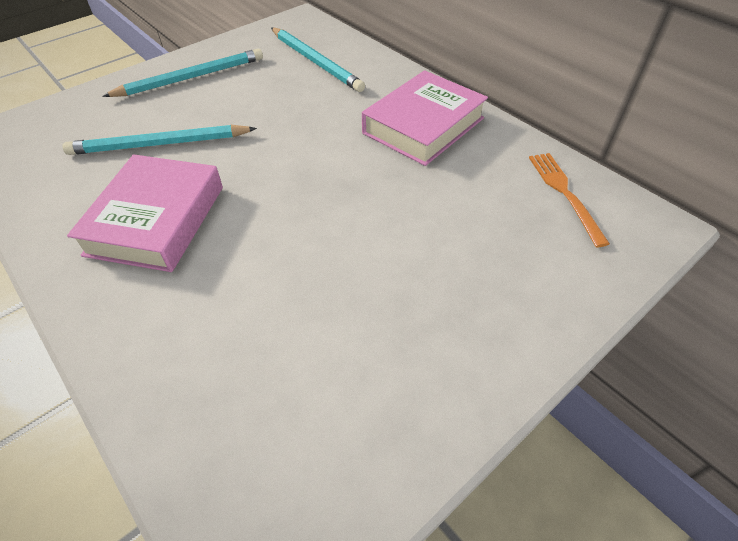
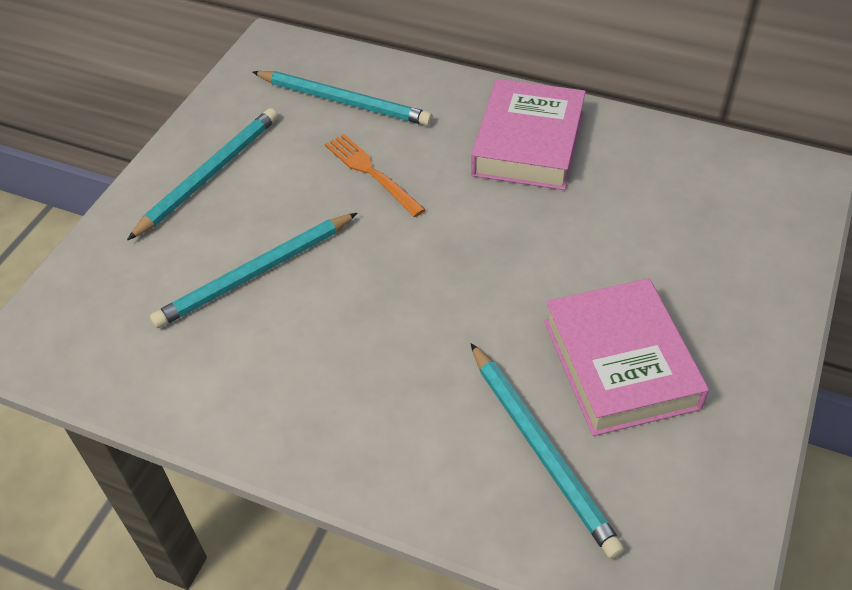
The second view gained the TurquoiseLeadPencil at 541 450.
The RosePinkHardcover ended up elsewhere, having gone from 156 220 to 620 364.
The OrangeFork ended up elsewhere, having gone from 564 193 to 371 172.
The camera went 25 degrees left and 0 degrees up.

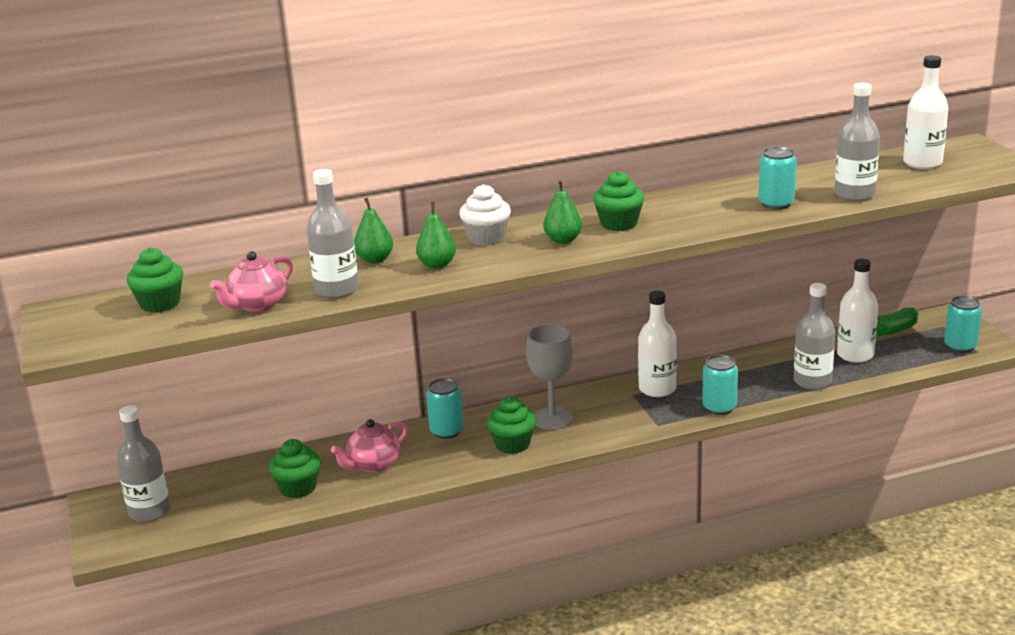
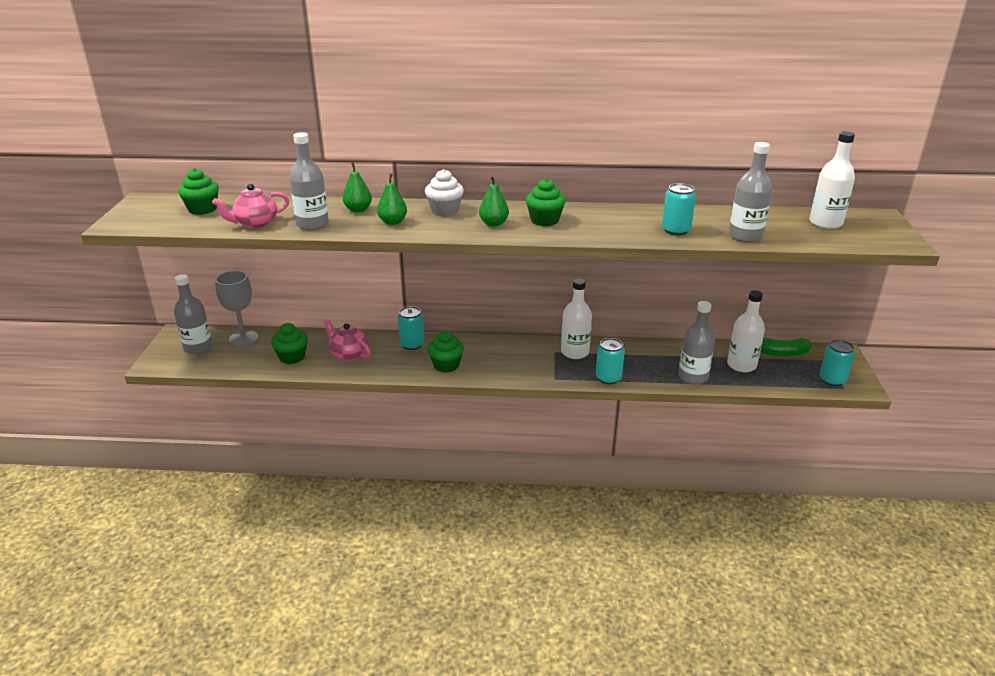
The GrayChalice ended up elsewhere, having gone from 552 419 to 243 338.
The RosePinkTeapot at 373 464 ended up facing another way, 60 degrees clockwise from before.
The camera went 20 degrees right and 5 degrees up.

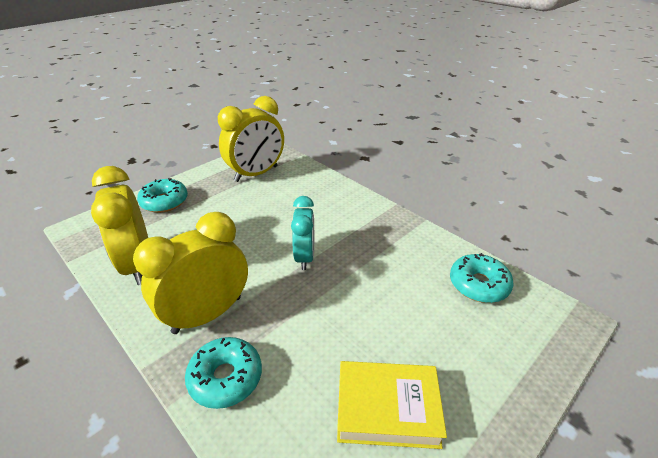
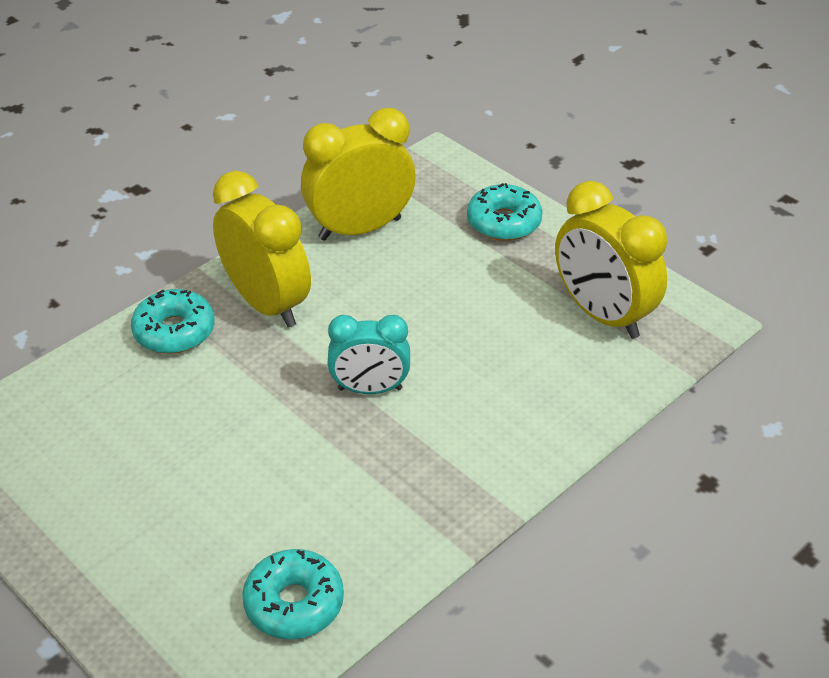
The second view lost the YellowHardcover at 387 408.
The camera went 90 degrees right and 5 degrees up.

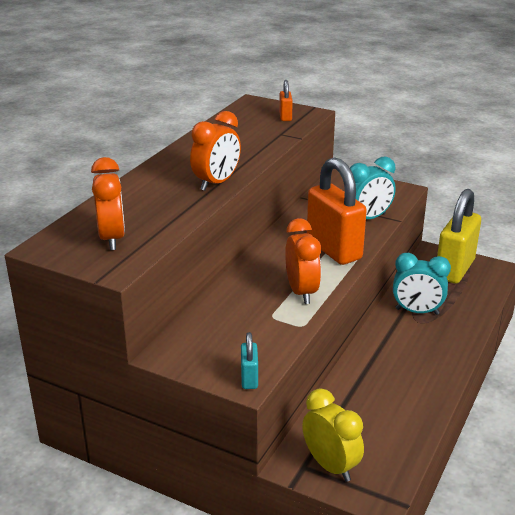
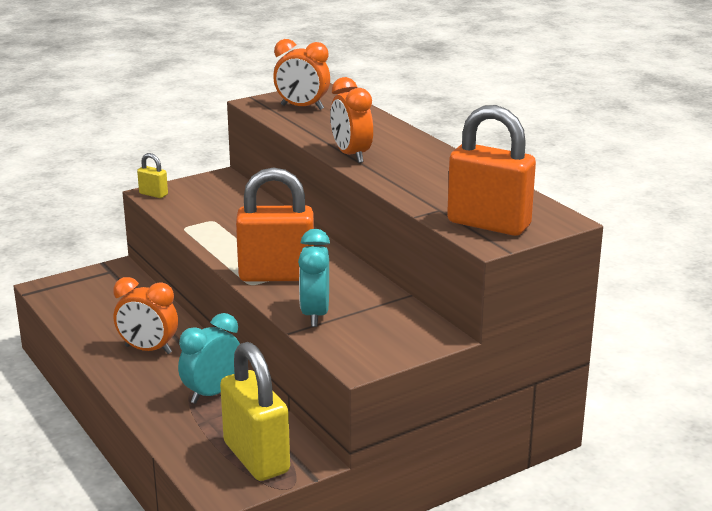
The second view lost the YellowClock at 330 466.
The OrangeClock ended up elsewhere, having gone from 301 292 to 148 350.
What was the TurquoiseSmallLock at 249 378 turned into the YellowSmallLock at 153 194.
The size of the OrangeSmallLock at 285 117 changed by a factor of 2.28.
The camera went 120 degrees right and 5 degrees down.

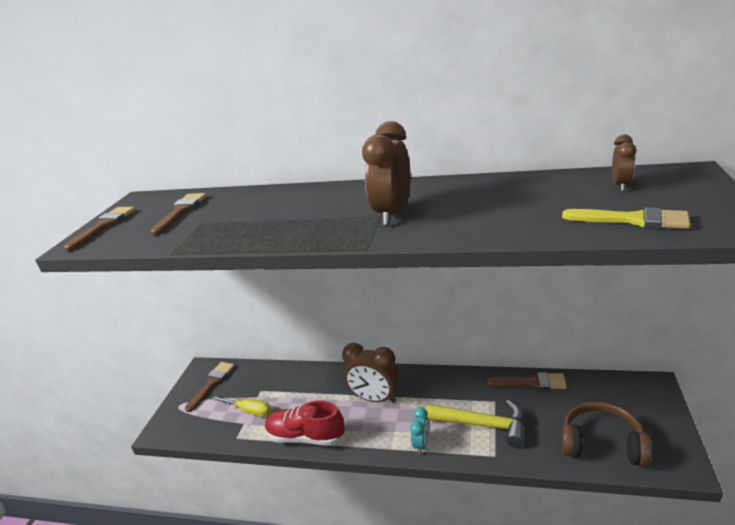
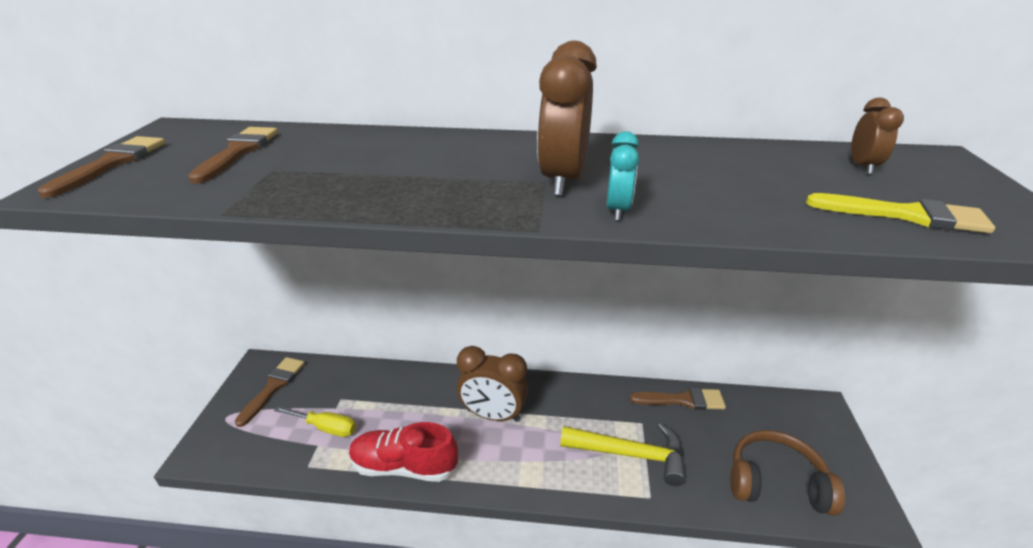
The TurquoiseClock ended up elsewhere, having gone from 421 444 to 617 210.
The camera went 10 degrees left and 5 degrees up.

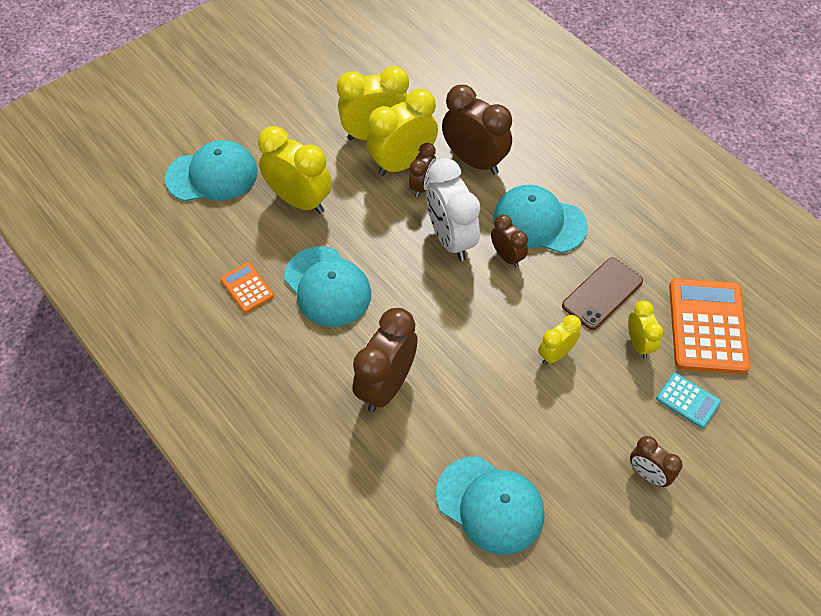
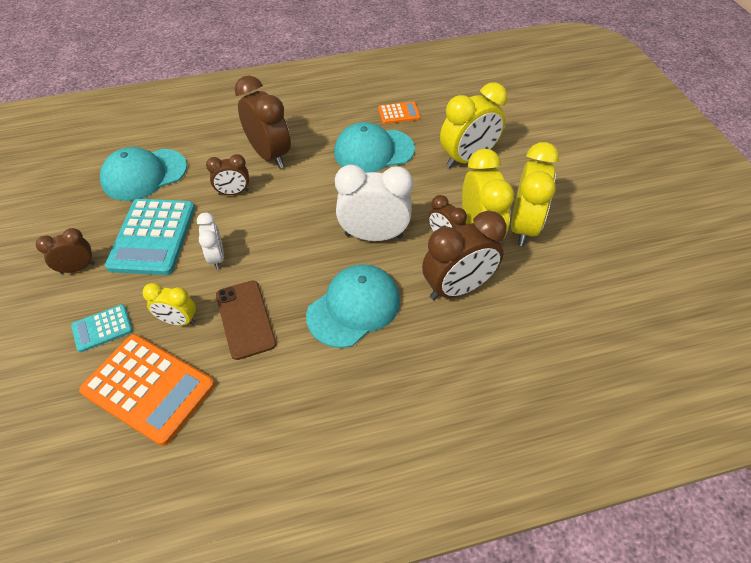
The second view lost the TurquoiseBaseballCap at 212 175.
The second view gained the TurquoiseCalculator at 152 237.
The BrownClock ended up elsewhere, having gone from 507 256 to 233 192.
What was the YellowClock at 555 354 turned into the WhiteClock at 216 258.
The camera went 115 degrees right and 5 degrees down.

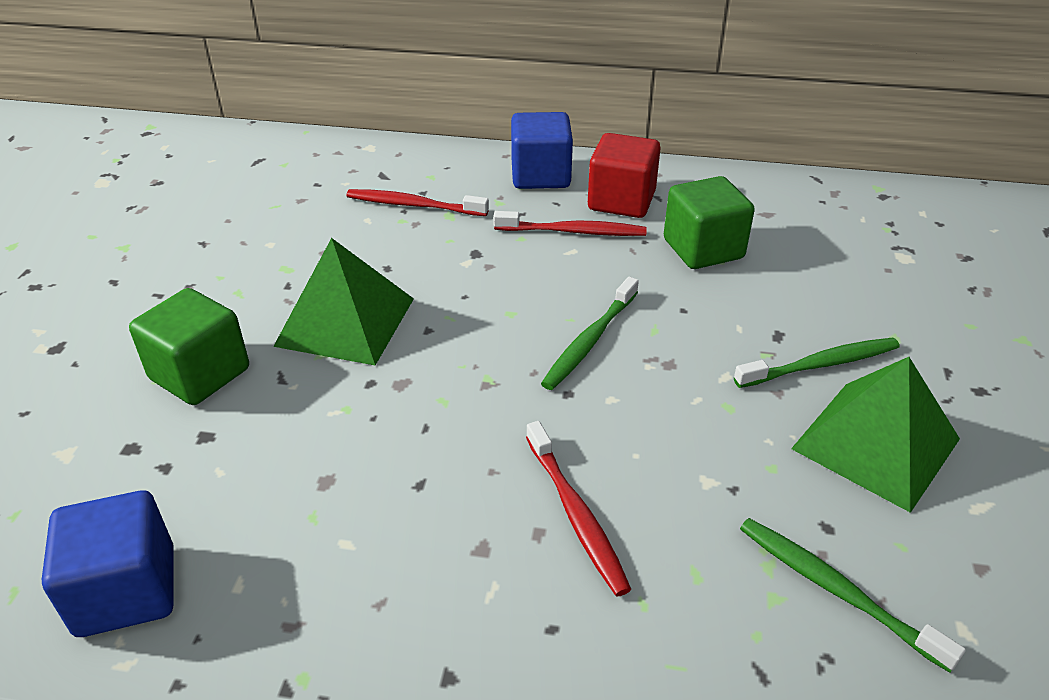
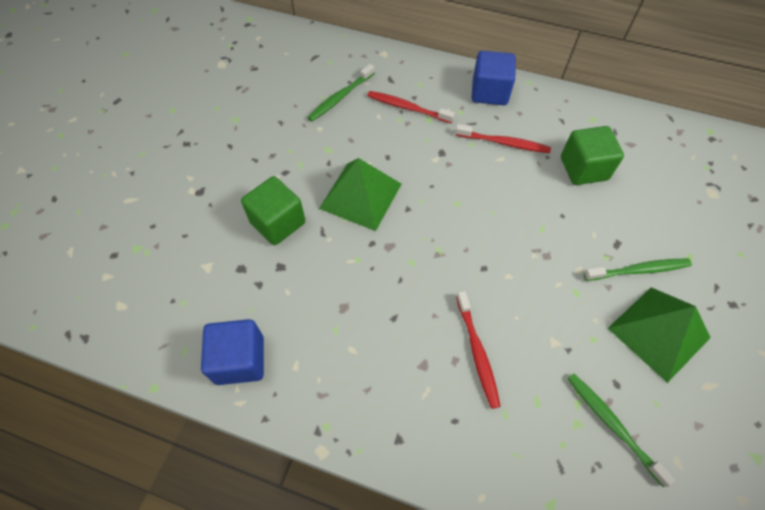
The second view lost the ScarletBlock at 621 201.
The EmeraldToothbrush ended up elsewhere, having gone from 589 341 to 340 97.
The camera went 10 degrees right and 20 degrees up.

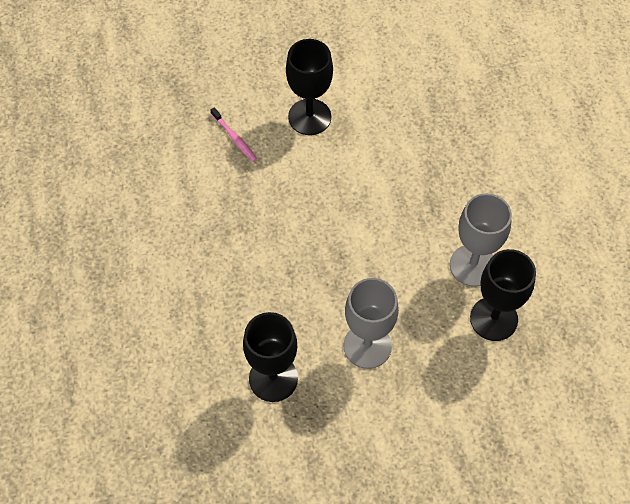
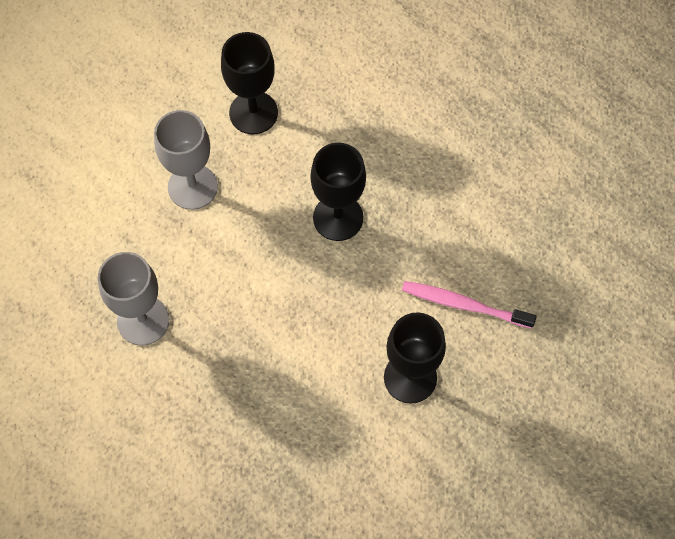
The EbonyChalice ended up elsewhere, having gone from 493 319 to 338 217.
The size of the RosePinkToothbrush at 234 138 changed by a factor of 1.57.
The camera went 145 degrees right and 5 degrees up.

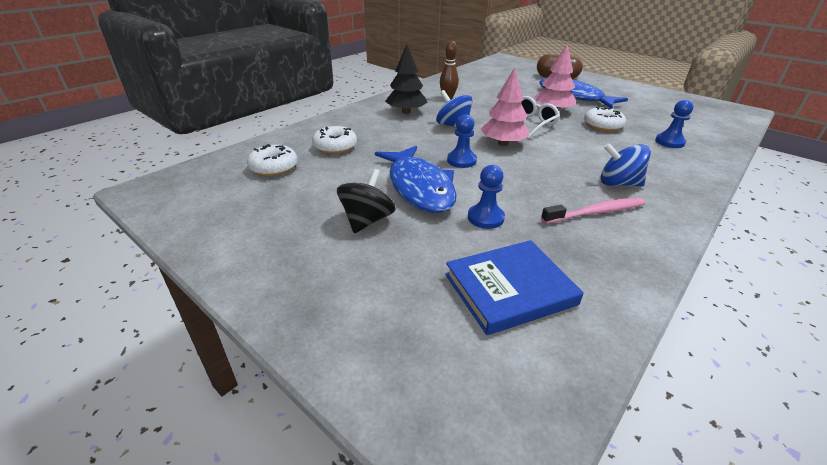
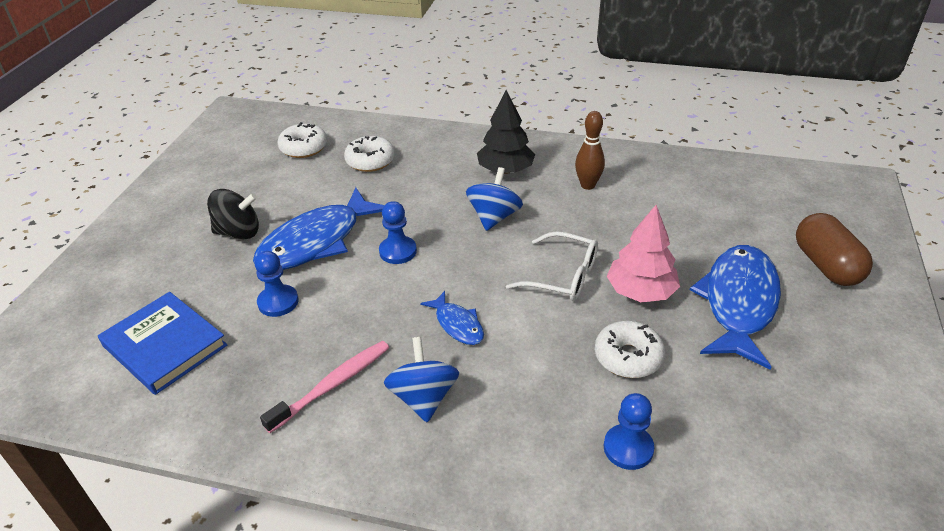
The second view lost the RosePinkFirTree at 503 143.
The second view gained the RoyalBlueFishFigure at 457 324.
The RosePinkToothbrush at 596 212 ended up facing another way, 90 degrees counterclockwise from before.
The camera went 65 degrees right and 5 degrees up.

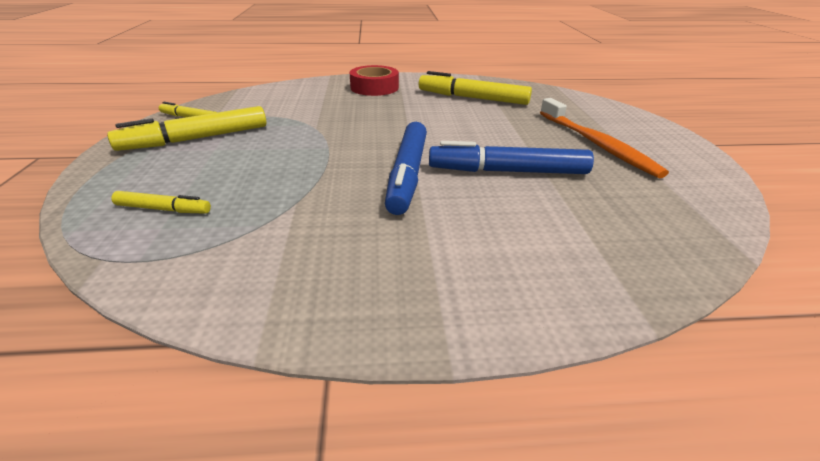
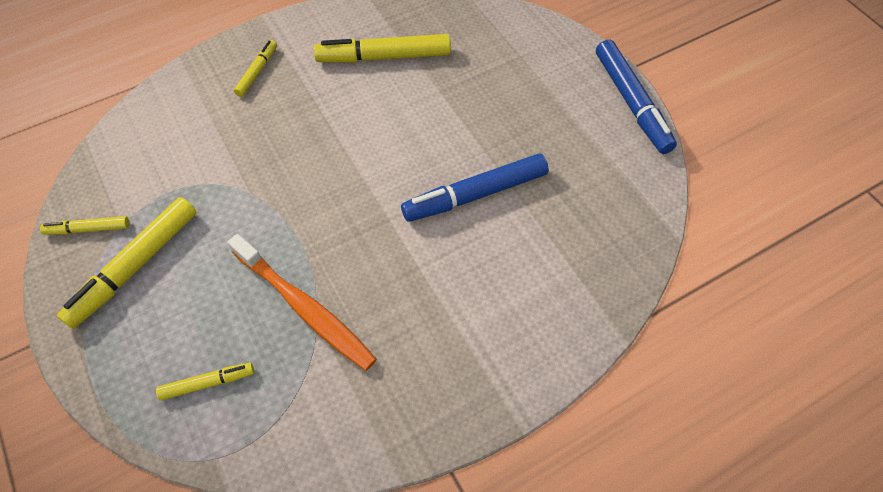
The RoyalBlueMarkerPen ended up elsewhere, having gone from 407 174 to 631 103.
The OrangeToothbrush ended up elsewhere, having gone from 596 144 to 304 307.
Where the ScarletTape stood at 374 87, the YellowMarkerPen came to stand at 257 72.
The camera went 25 degrees left and 25 degrees up.

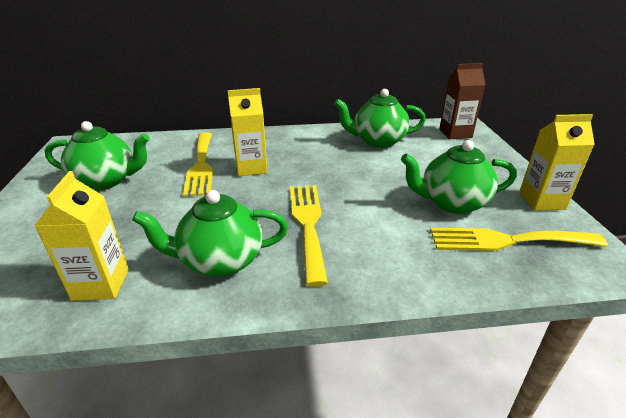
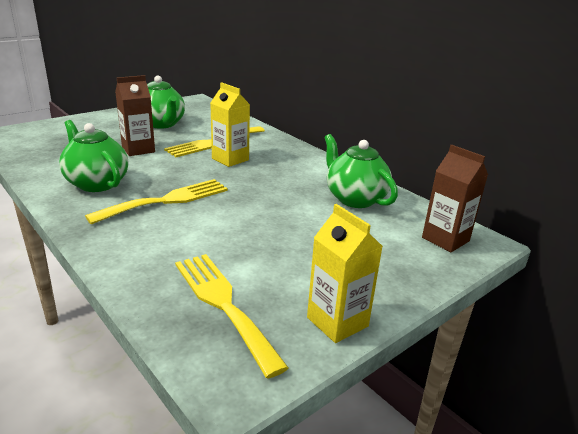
The second view lost the YellowJuiceCarton at 101 284.
The second view lost the EmeraldTeapot at 452 203.
The second view gained the BrownJuiceCarton at 138 149.
The camera went 55 degrees right and 5 degrees down.

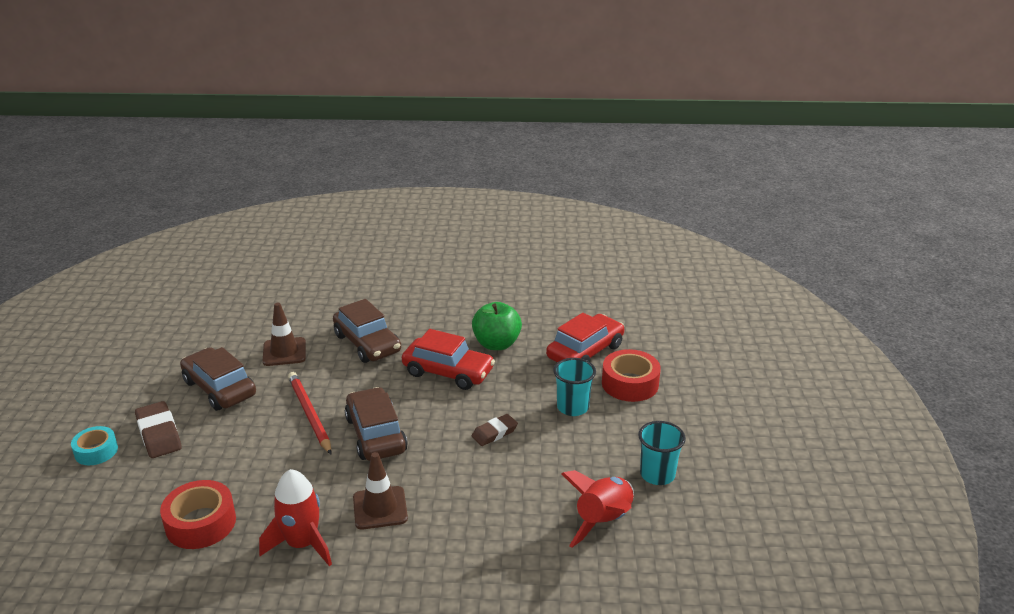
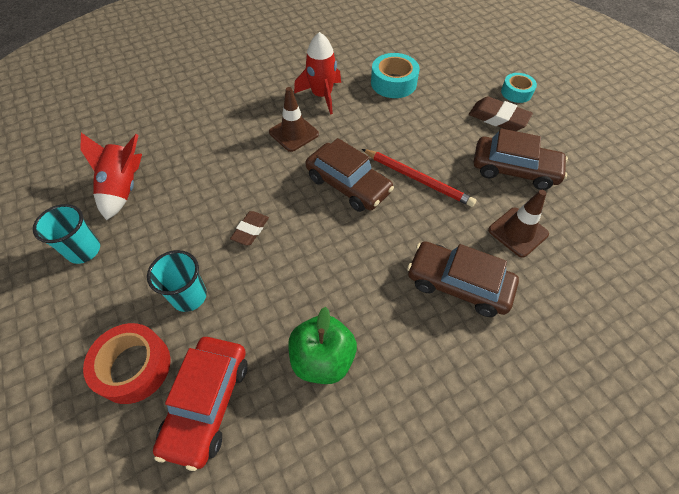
The second view lost the ScarletAutomobile at 448 372.
What was the ScarletTape at 201 523 turned into the TurquoiseTape at 393 83.
The camera went 150 degrees right and 25 degrees up.

